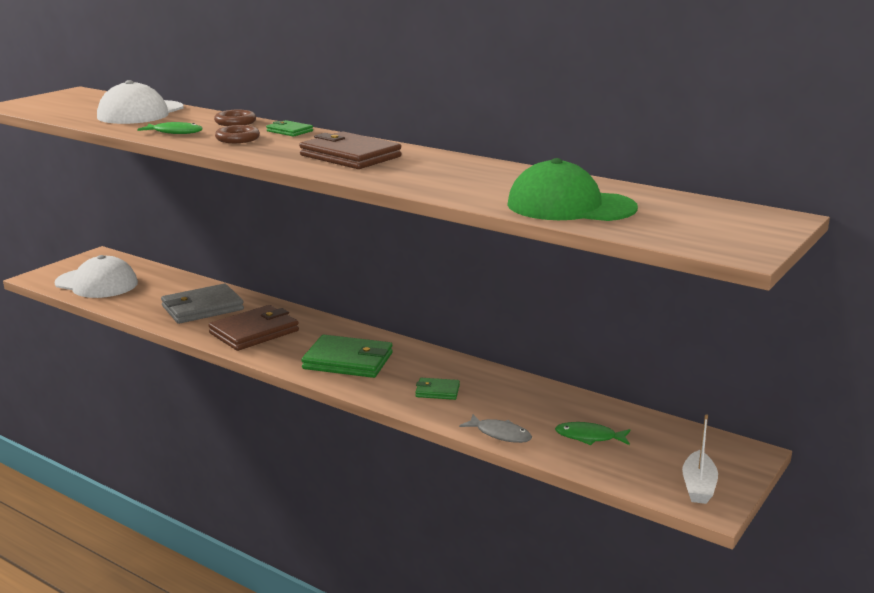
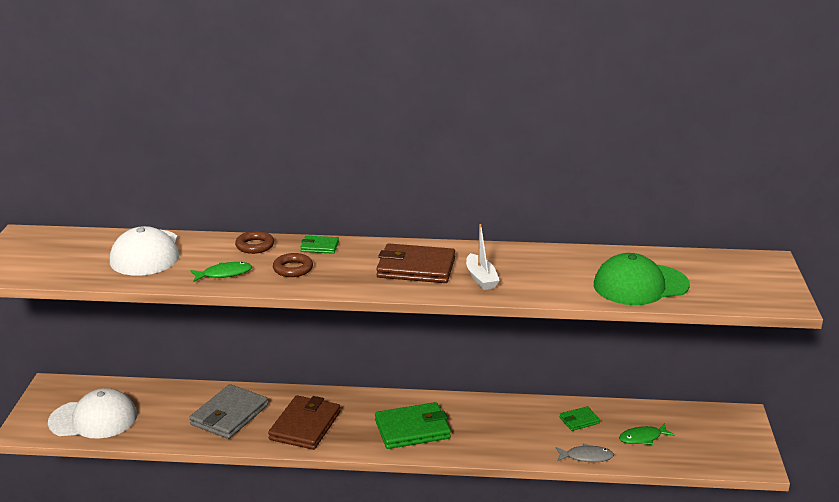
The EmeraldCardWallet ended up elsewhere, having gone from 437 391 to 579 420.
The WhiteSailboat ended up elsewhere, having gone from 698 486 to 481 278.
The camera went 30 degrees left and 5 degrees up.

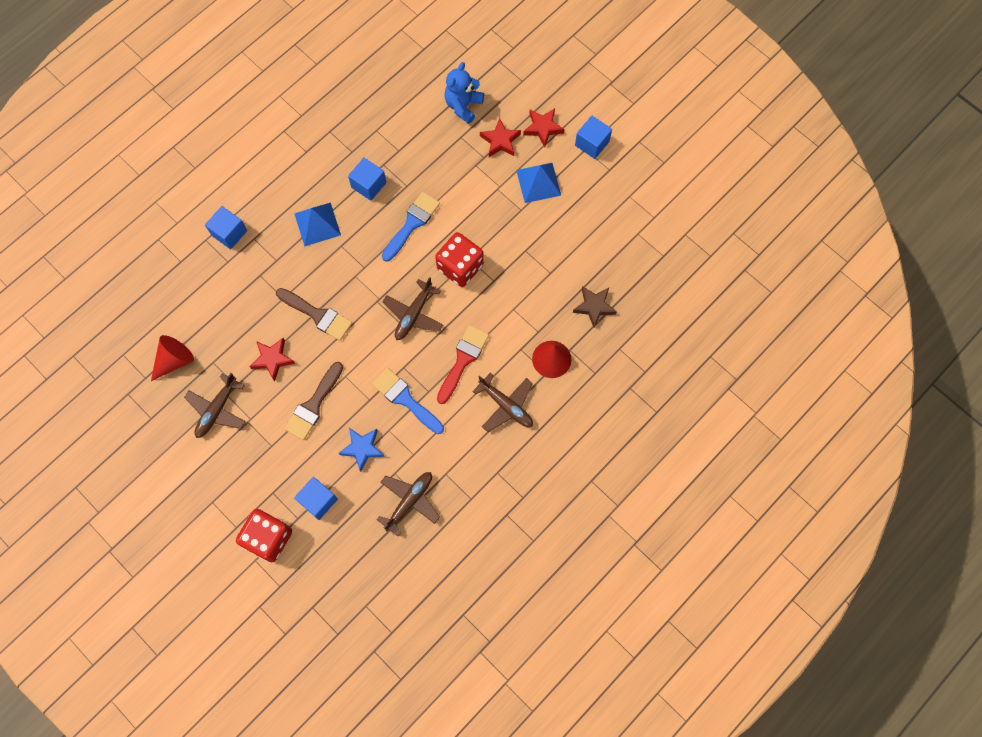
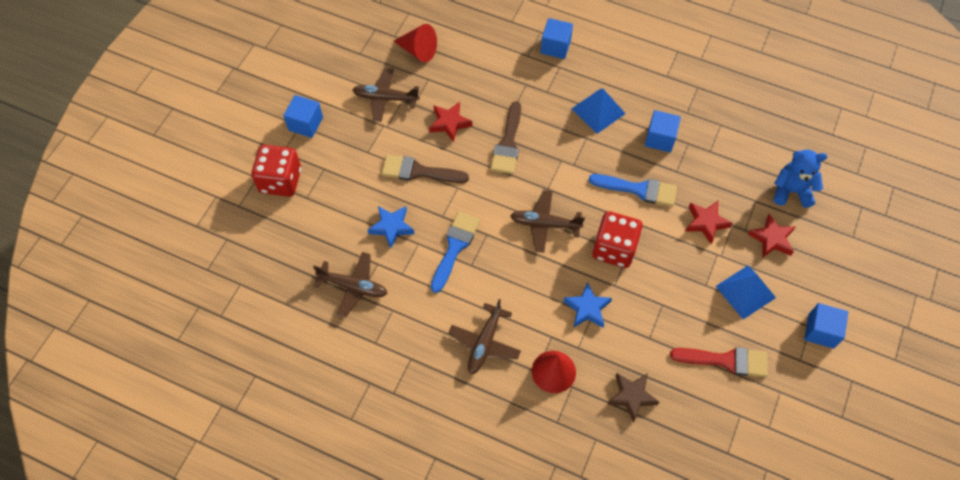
The second view gained the RoyalBlueStar at 587 308.
The RoyalBlueBlock ended up elsewhere, having gone from 318 500 to 305 124.
The ScarletPaintBrush ended up elsewhere, having gone from 463 360 to 725 360.
The ScarletStar ended up elsewhere, having gone from 543 128 to 706 223.
The camera went 70 degrees right and 10 degrees down.

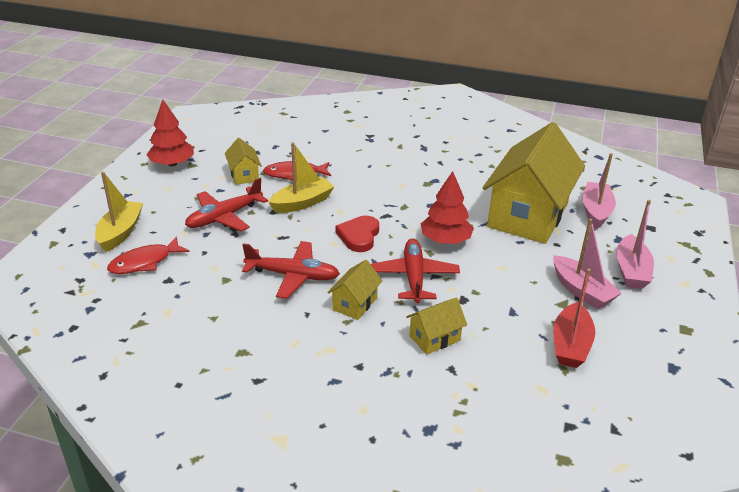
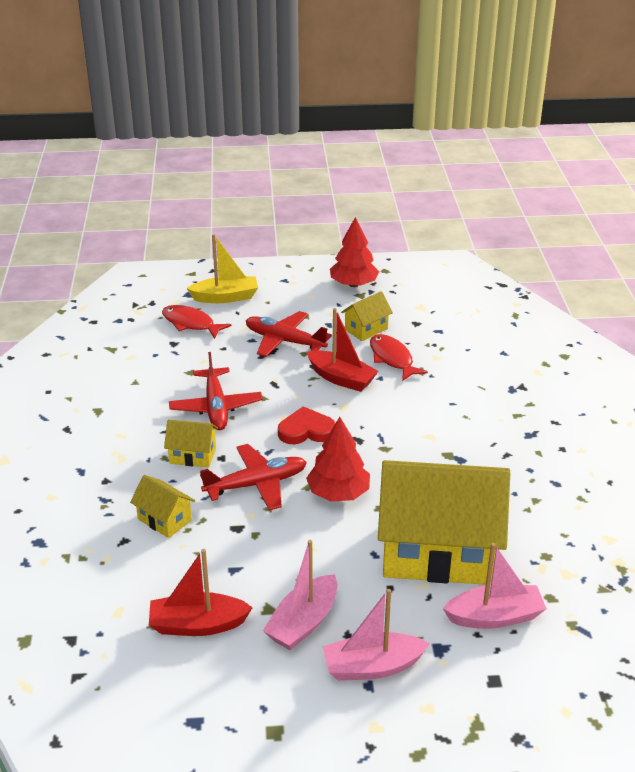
What was the YellowSailboat at 302 203 turned into the ScarletSailboat at 341 378.
The camera went 70 degrees right and 0 degrees up.

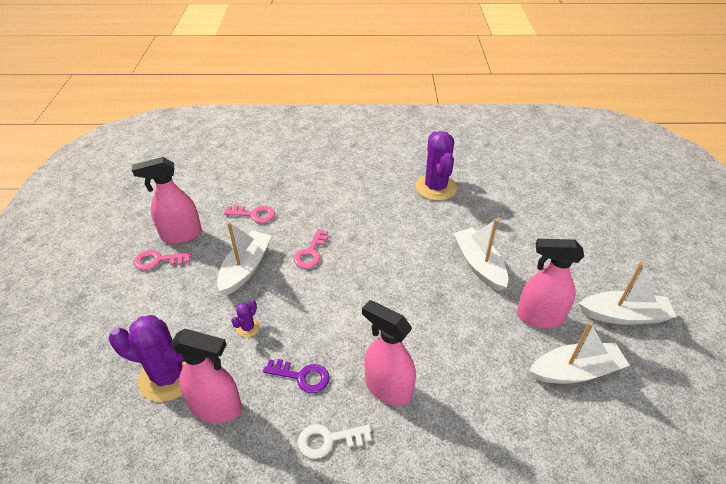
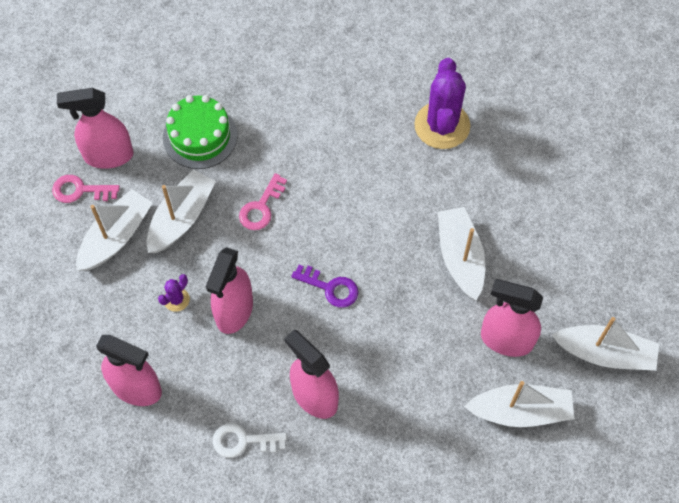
The second view lost the RoyalPurplePricklyPlant at 168 376.
The second view gained the WhiteSailboat at 116 237.
The second view gained the RosePinkSprayBottle at 234 311.
The RoyalPurpleKey ended up elsewhere, having gone from 302 376 to 330 288.
Where the RosePinkKey stood at 254 214, the EmeraldCake came to stand at 200 136.
The camera went 10 degrees right and 20 degrees up.

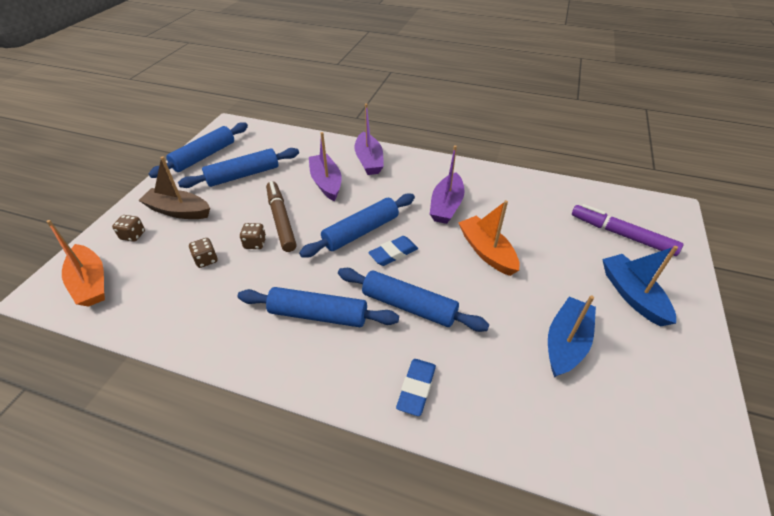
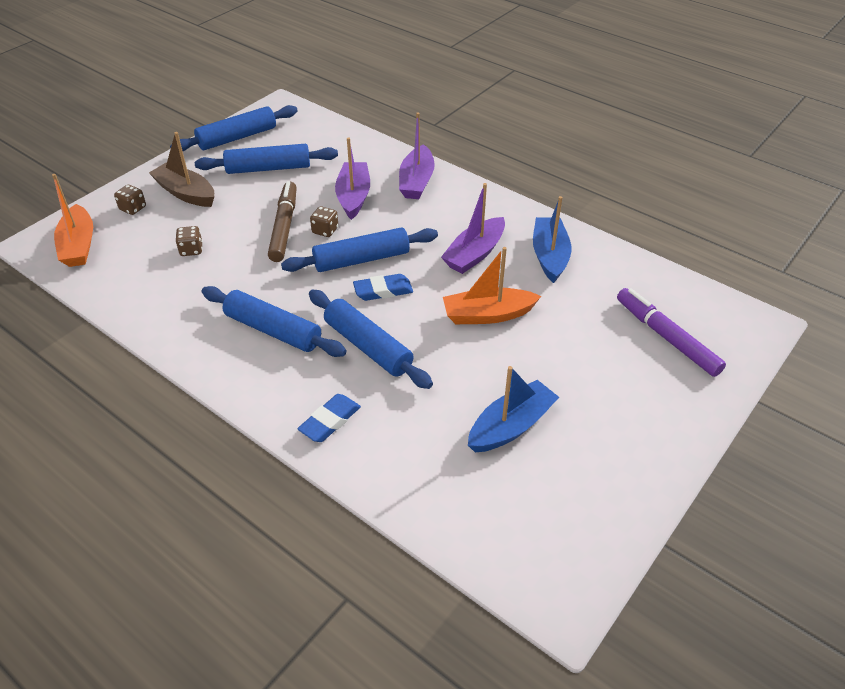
The BrownGameDie ended up elsewhere, having gone from 255 243 to 325 230.
The RoyalBlueSailboat ended up elsewhere, having gone from 632 295 to 549 256.
The OrangeSailboat at 486 252 ended up facing another way, 90 degrees counterclockwise from before.
The camera went 20 degrees right and 0 degrees up.

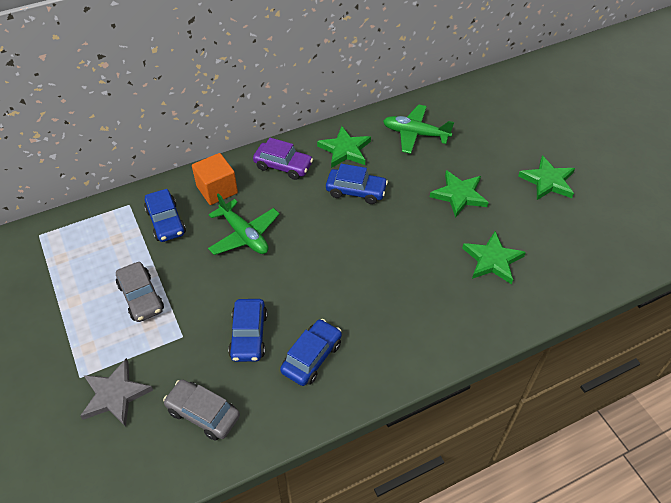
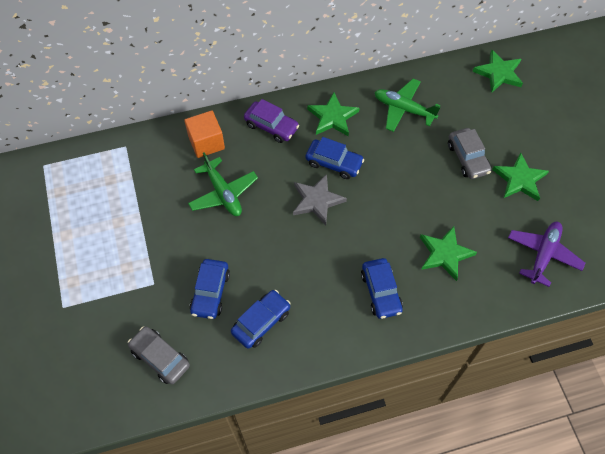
The second view gained the RoyalPurpleAeroplane at 543 255.
The GrayStar ended up elsewhere, having gone from 115 395 to 317 200.
The GrayAutomobile ended up elsewhere, having gone from 141 297 to 467 158.
The RoyalBlueAutomobile ended up elsewhere, having gone from 166 222 to 381 292.
The EmeraldStar ended up elsewhere, having gone from 459 195 to 498 73.
The camera went 10 degrees right and 10 degrees up.

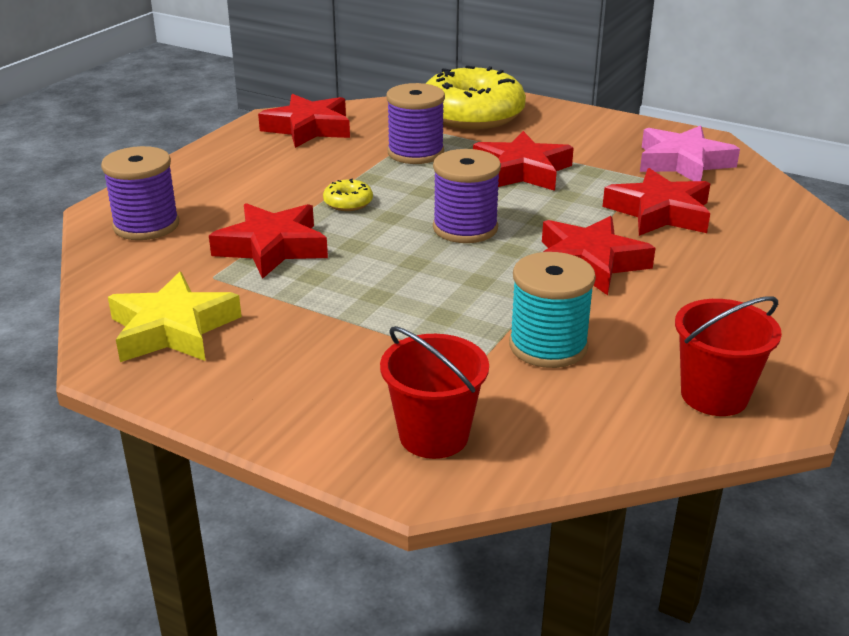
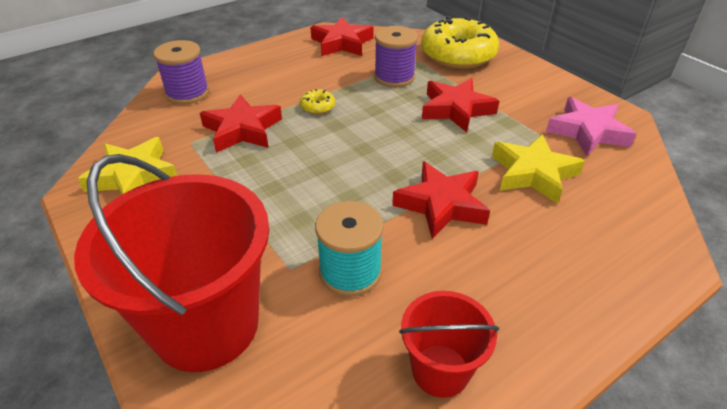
The second view lost the RoyalPurpleBobbin at 465 228.
What was the ScarletStar at 660 212 turned into the YellowStar at 533 173.
The size of the ScarletSandBucket at 433 436 changed by a factor of 1.93.
The camera went 25 degrees right and 10 degrees up.

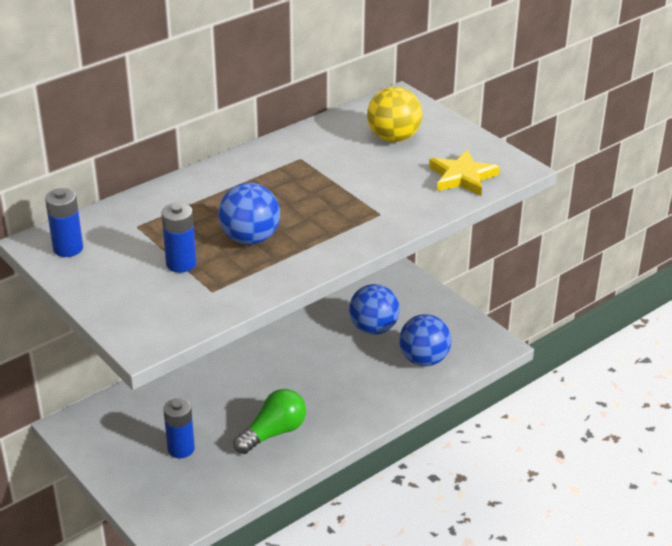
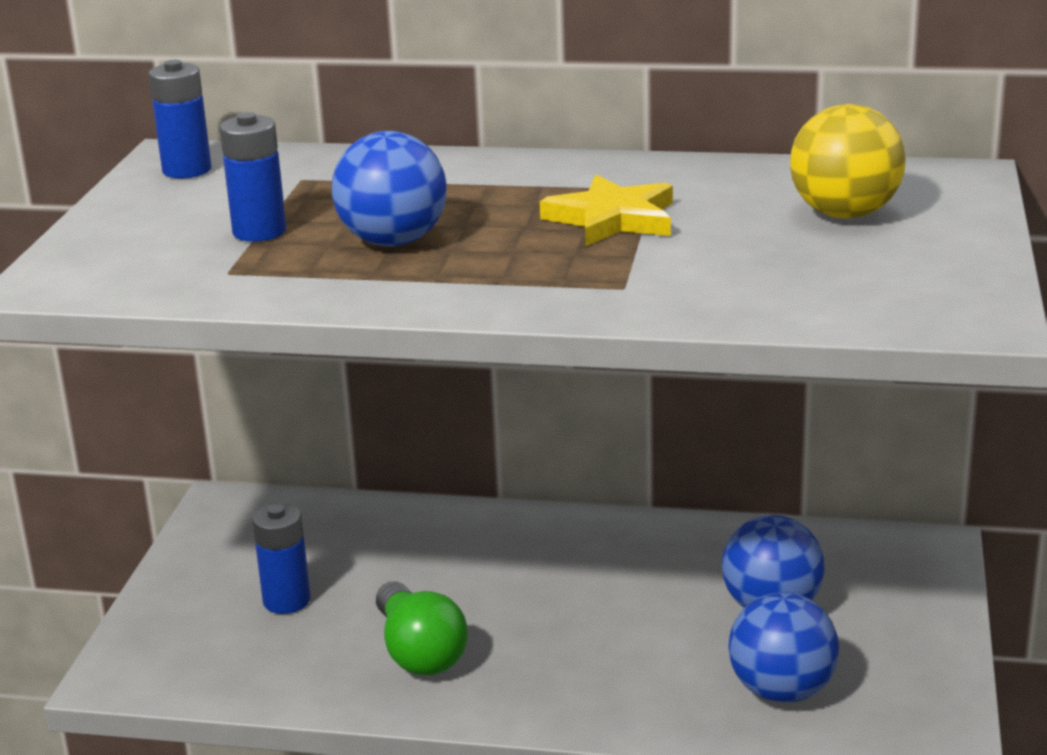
The YellowStar ended up elsewhere, having gone from 462 177 to 612 219.
The EmeraldLightbulb at 273 433 ended up facing another way, 60 degrees clockwise from before.
The camera went 50 degrees right and 10 degrees down.

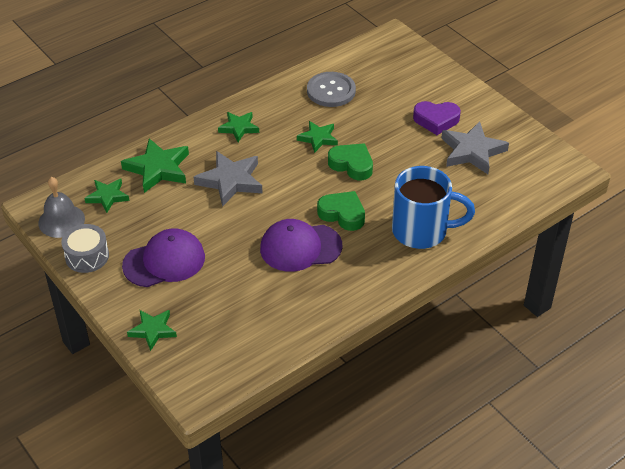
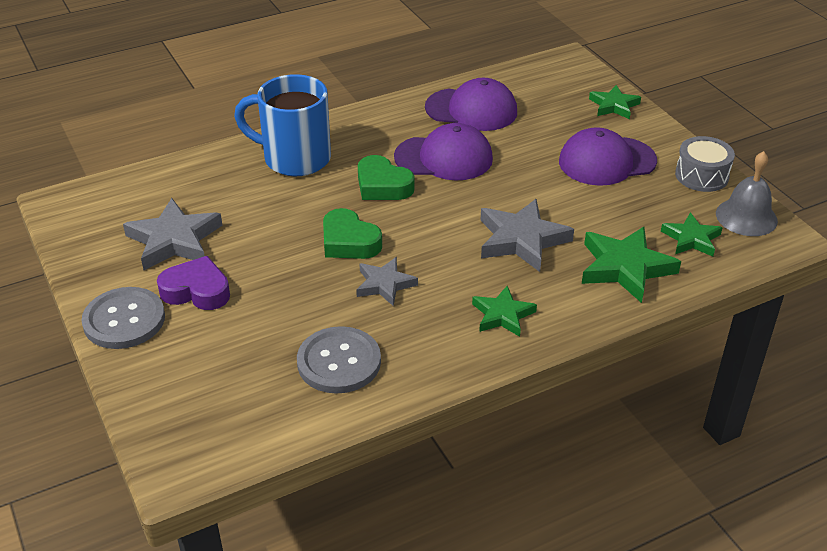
The second view gained the GrayShirtButton at 124 320.
The second view gained the RoyalPurpleBaseballCap at 471 110.
What was the EmeraldStar at 318 138 turned into the GrayStar at 384 284.
The camera went 170 degrees left and 5 degrees down.

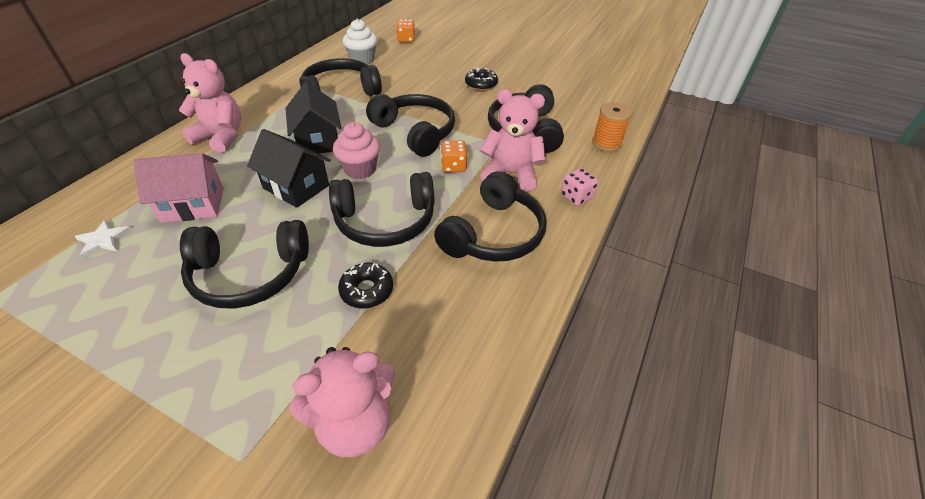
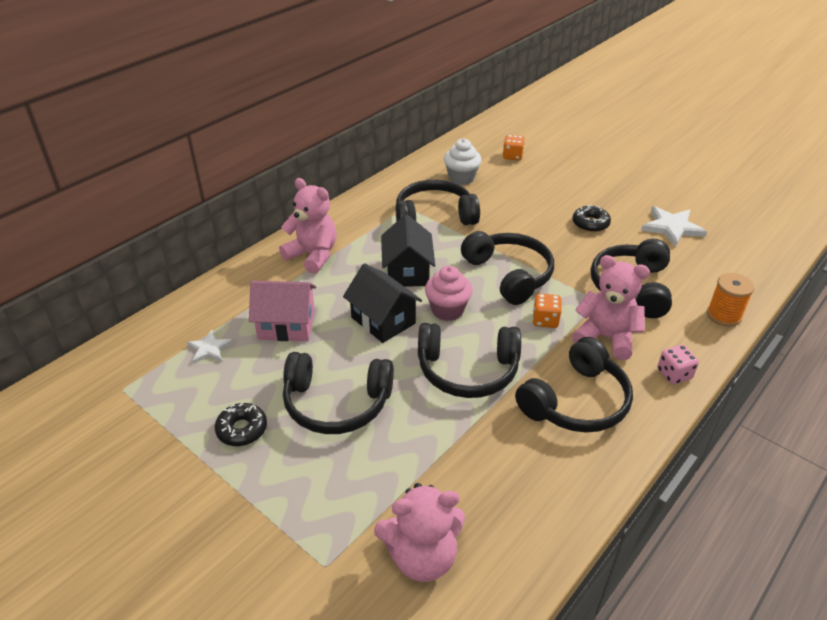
The second view gained the WhiteStar at 672 227.
The EbonyDoughnut ended up elsewhere, having gone from 367 290 to 242 429.
The camera went 15 degrees right and 5 degrees down.

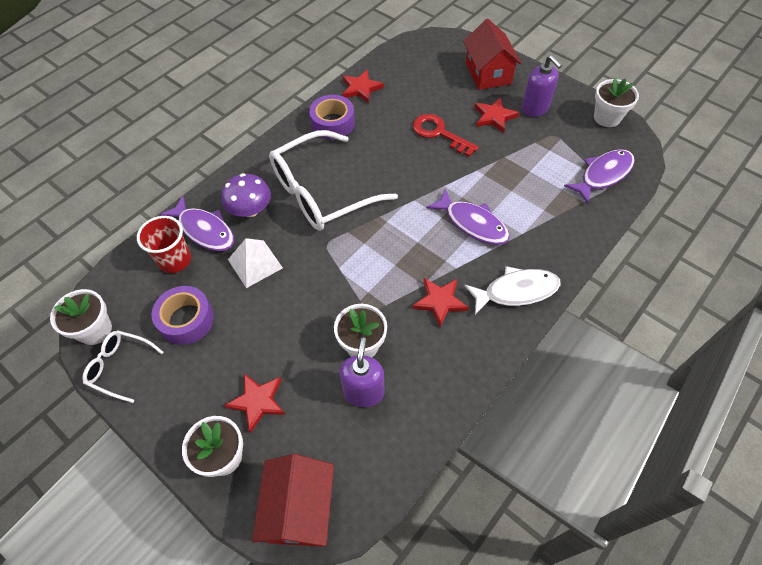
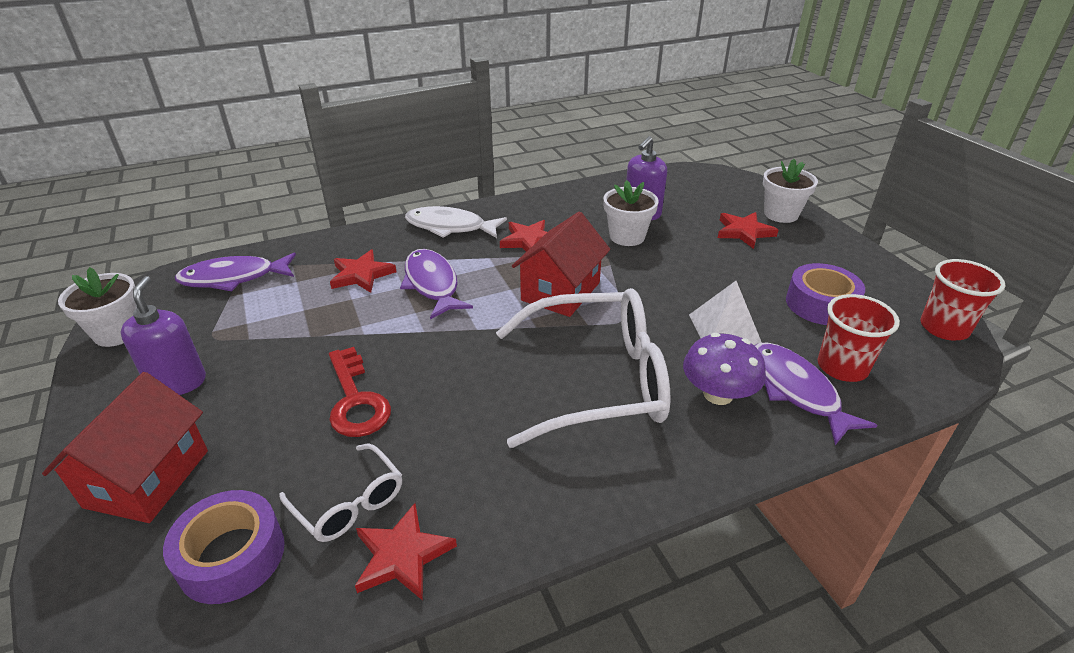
The WhiteEyeglasses ended up elsewhere, having gone from 120 366 to 349 503.
The ScarletCottage ended up elsewhere, having gone from 299 509 to 561 291.
The RoyalPurpleTape ended up elsewhere, having gone from 333 123 to 232 556.
The ScarletStar ended up elsewhere, having gone from 494 117 to 361 275.
Where the WhitePlantPot stood at 95 330, the ScarletTumbler came to stand at 944 328.
The camera went 155 degrees left and 20 degrees down.

